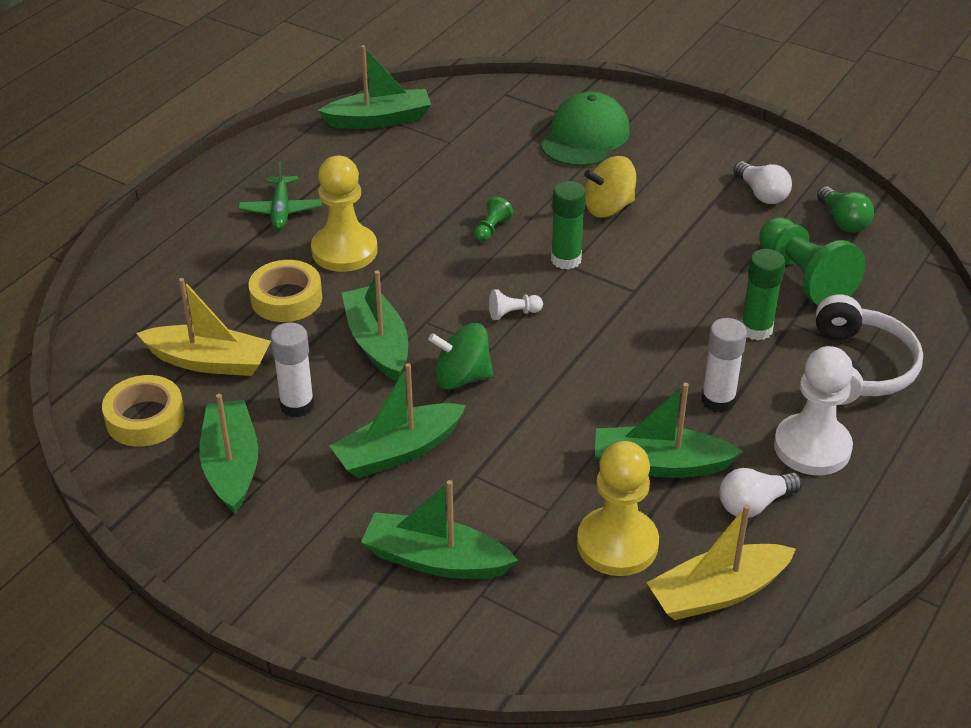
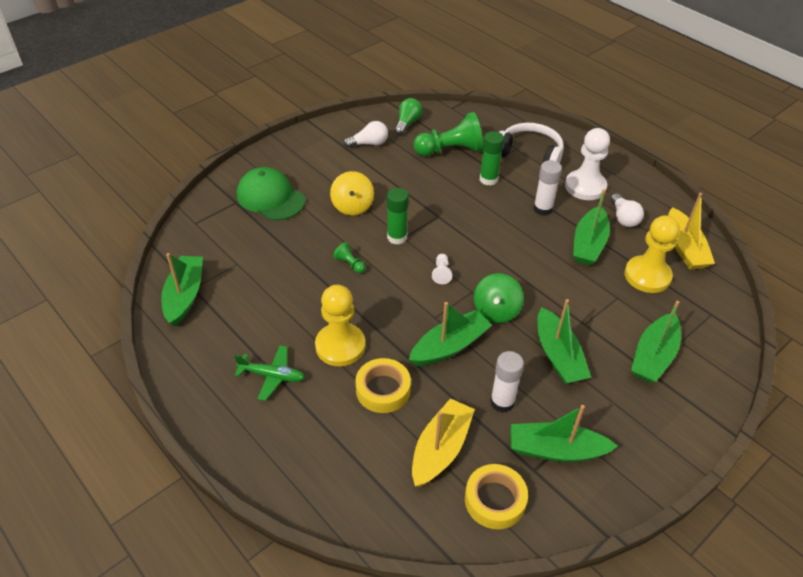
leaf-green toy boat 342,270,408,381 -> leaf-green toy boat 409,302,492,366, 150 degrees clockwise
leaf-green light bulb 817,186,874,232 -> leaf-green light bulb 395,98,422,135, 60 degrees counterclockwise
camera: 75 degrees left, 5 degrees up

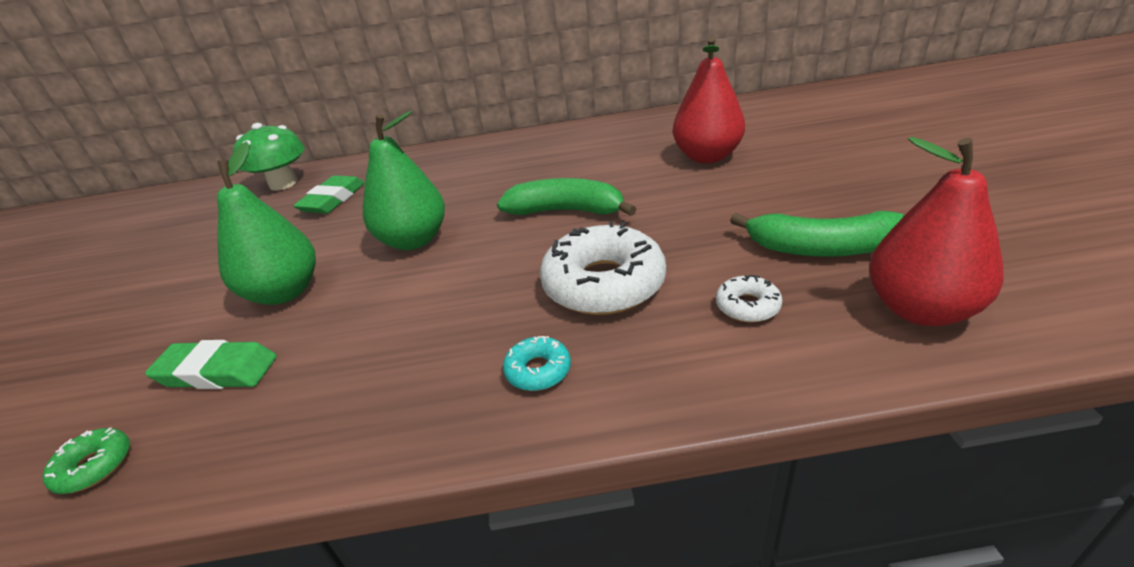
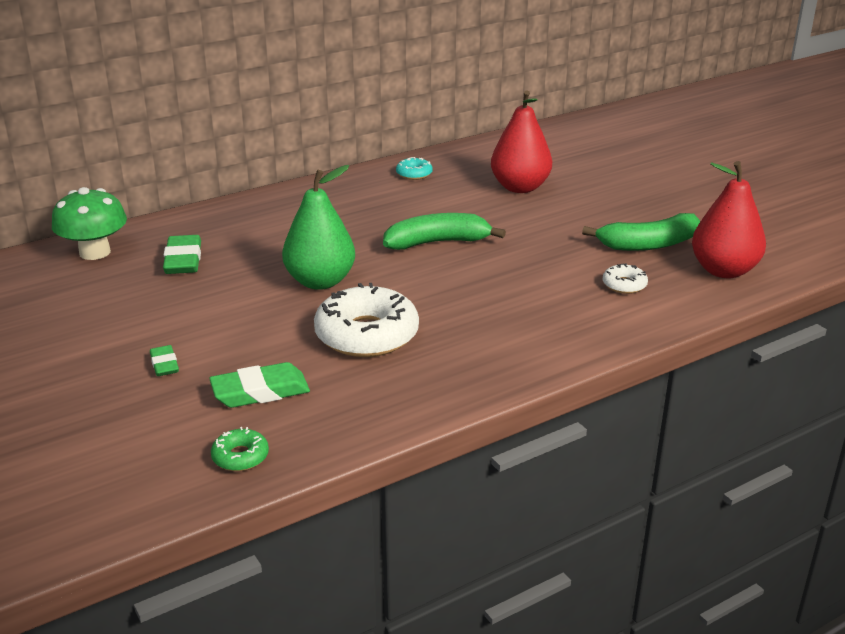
leaf-green pear 217,142,316,305 -> none
teal donut 503,336,571,391 -> teal donut 396,157,433,180, relocated
pure white donut 540,221,666,315 -> pure white donut 314,283,419,357, relocated
none -> leaf-green gum eraser 150,345,179,376
camera: 30 degrees left, 5 degrees down

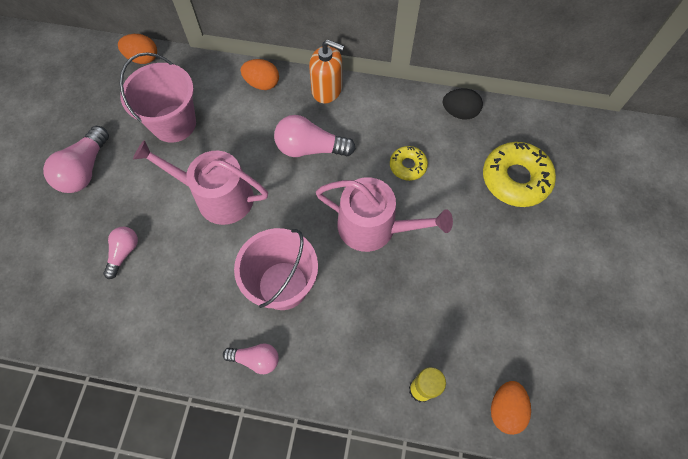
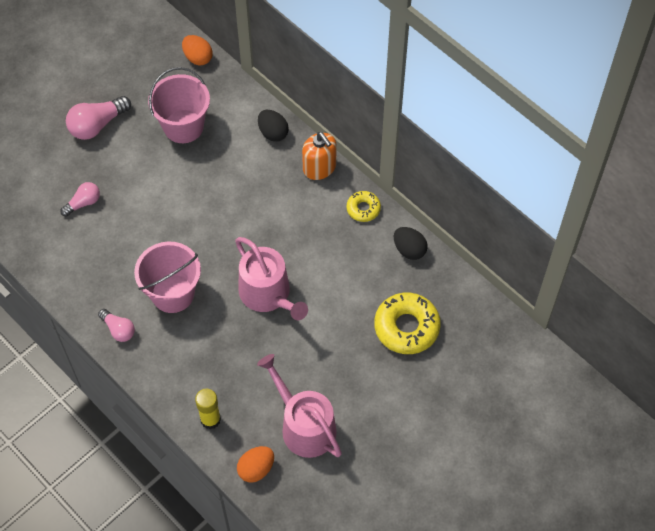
rosy watering can 133,140,268,225 -> rosy watering can 257,354,342,458, relocated
orange-coloured egg shape 241,59,279,90 -> black egg shape 258,110,289,142
rosy light bulb 274,115,356,157 -> none
yellow donut 390,146,428,181 -> yellow donut 347,191,381,222, relocated
camera: 35 degrees right, 5 degrees down

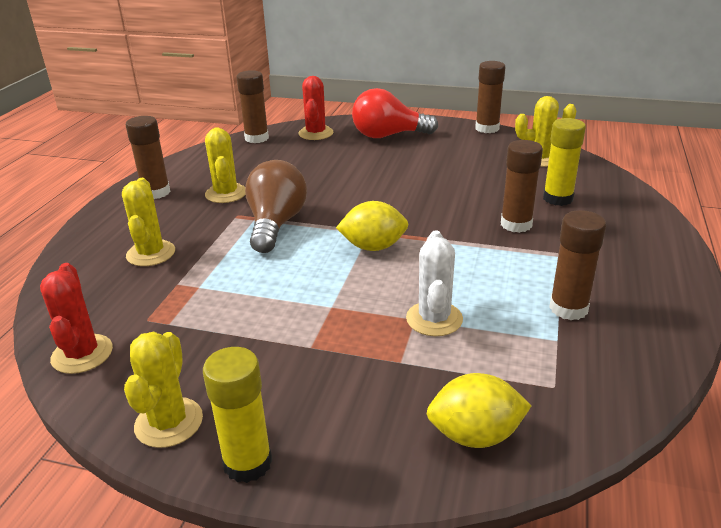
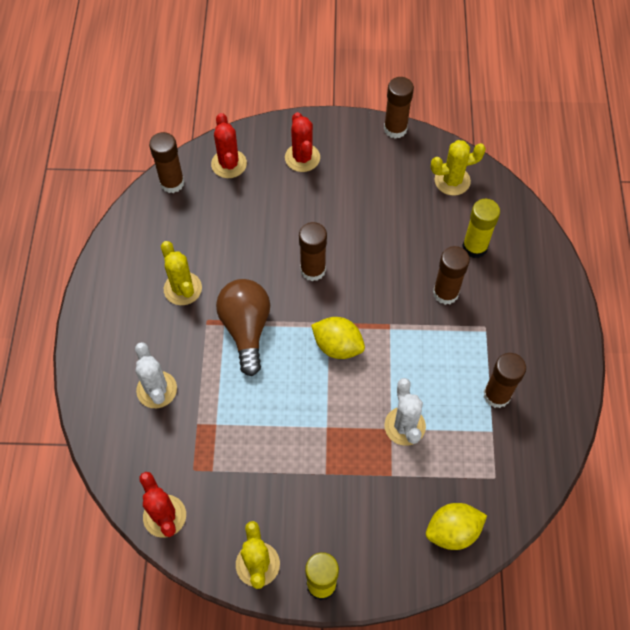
yellow cactus 122,178,175,266 -> pure white cactus 135,342,177,408
brown glue stick 126,116,170,199 -> brown glue stick 299,222,327,281, relocated
yellow toy lemon 336,201,408,251 -> yellow toy lemon 311,317,365,359, 45 degrees clockwise
crimson light bulb 352,88,438,138 -> crimson cactus 285,112,320,172
camera: 15 degrees left, 30 degrees up

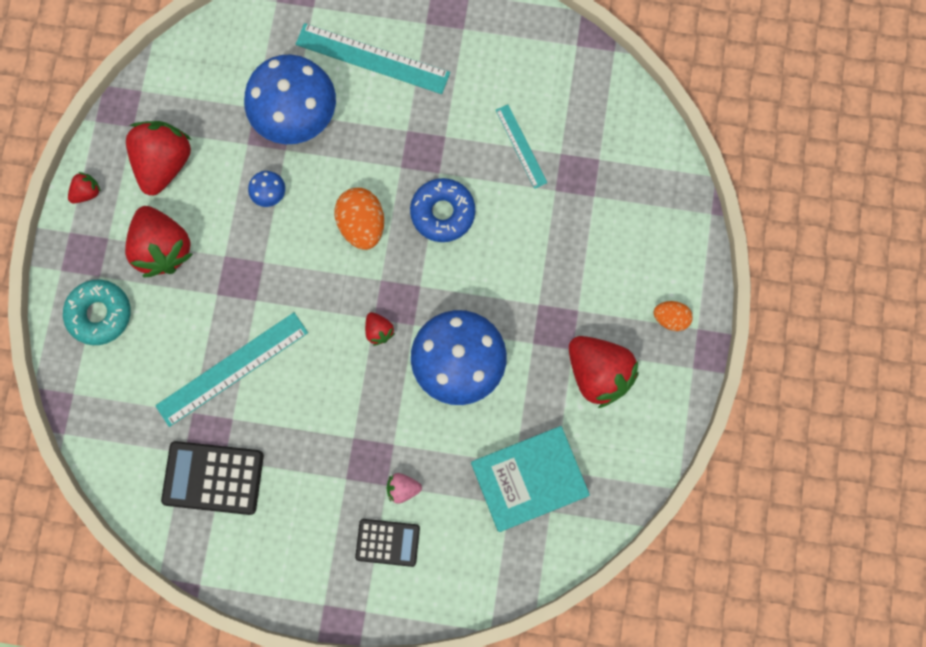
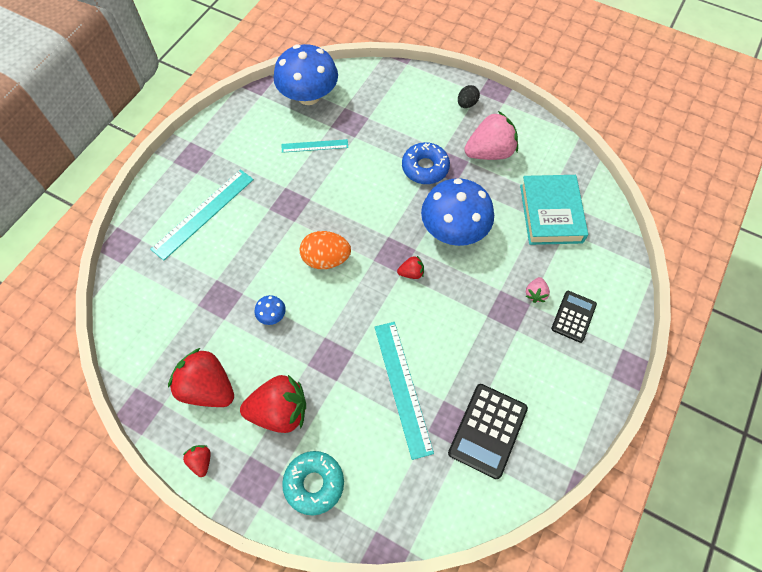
royal blue mushroom 244,54,336,144 -> royal blue mushroom 274,44,338,105, relocated
royal blue donut 410,178,475,242 -> royal blue donut 402,142,450,184, relocated
crimson toy strawberry 569,336,639,408 -> rosy toy strawberry 464,111,518,160
orange-coloured egg shape 654,301,693,331 -> black egg shape 458,85,480,108
camera: 70 degrees left, 15 degrees down

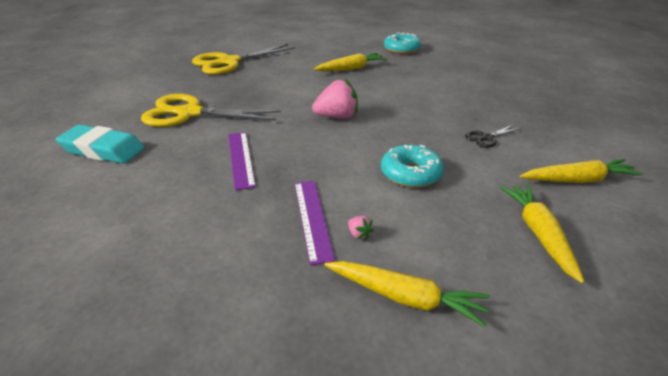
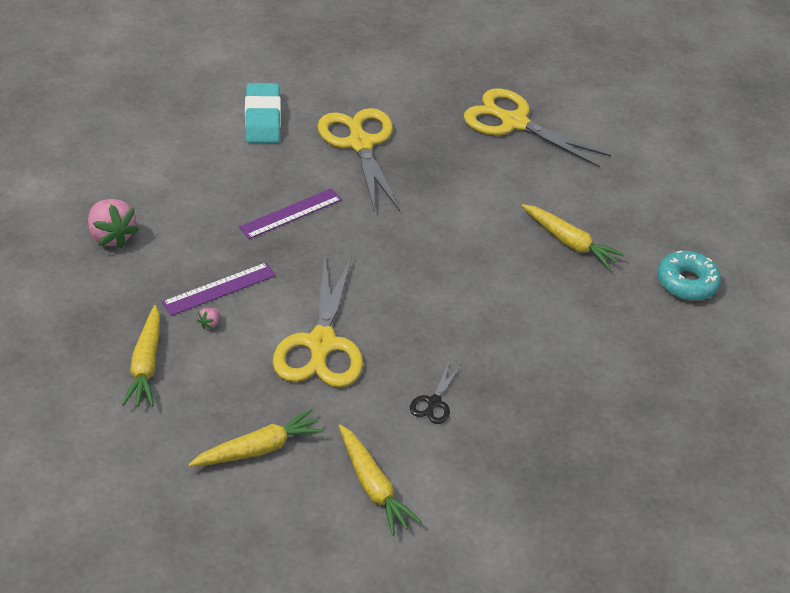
rosy toy strawberry 312,79,358,119 -> rosy toy strawberry 88,199,139,249, relocated
teal donut 381,145,444,188 -> yellow pair of scissors 272,256,363,388
black pair of scissors 465,124,521,148 -> black pair of scissors 410,363,461,424, 105 degrees counterclockwise
camera: 65 degrees right, 10 degrees up

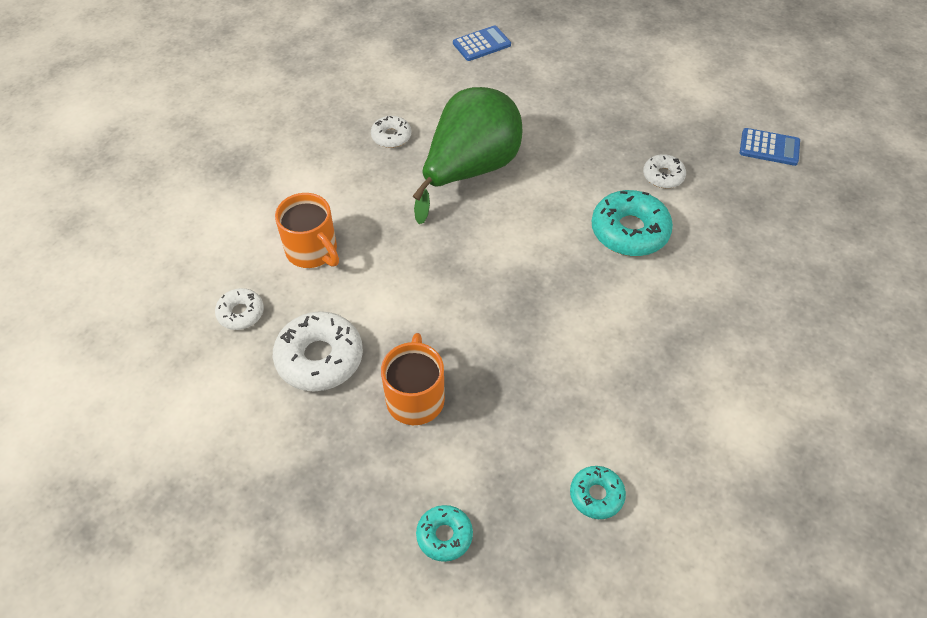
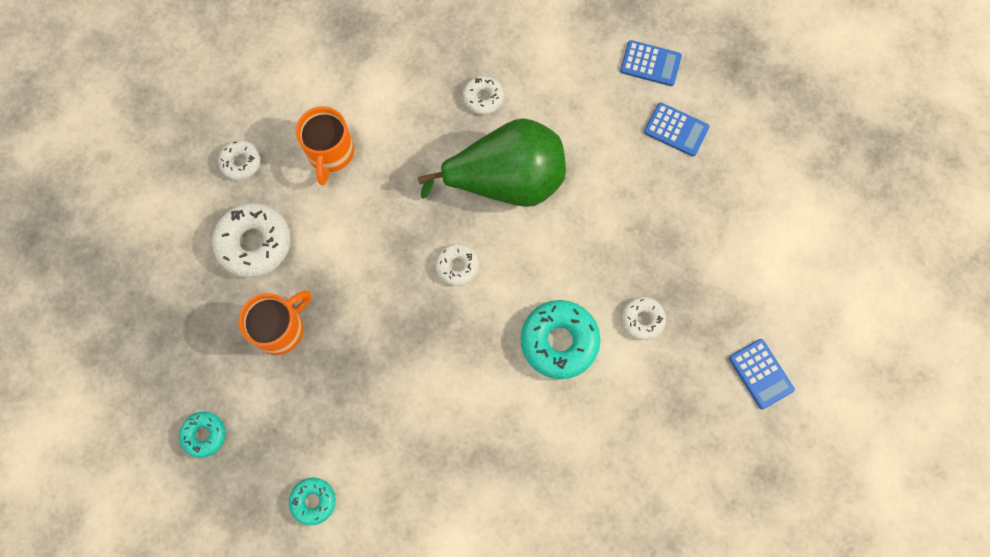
none -> pure white donut 435,244,479,286
none -> royal blue calculator 644,102,710,156
camera: 45 degrees right, 20 degrees up

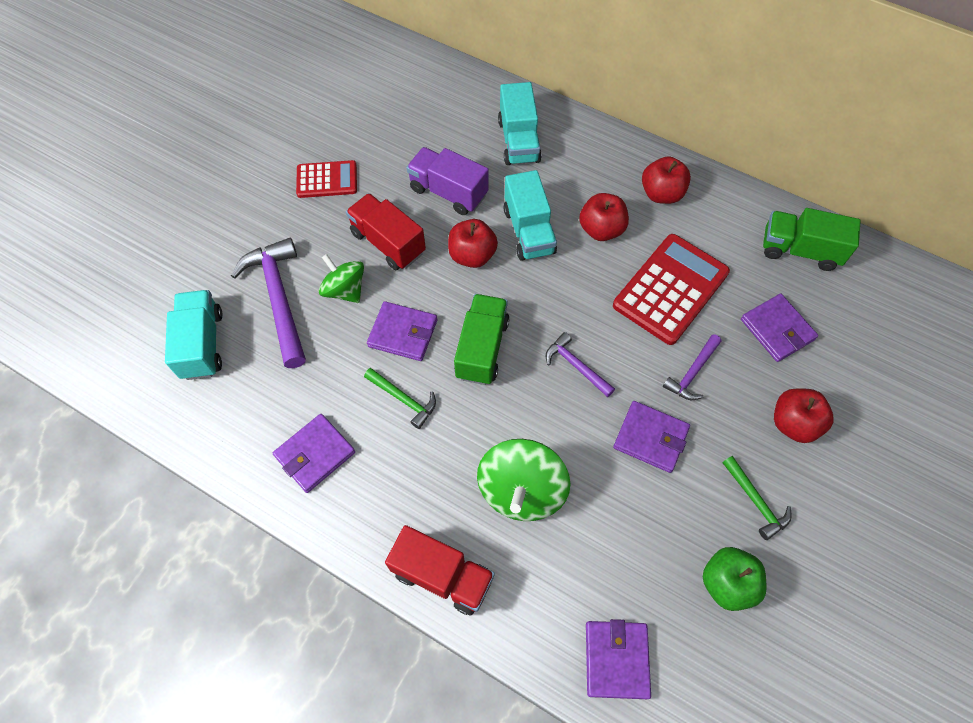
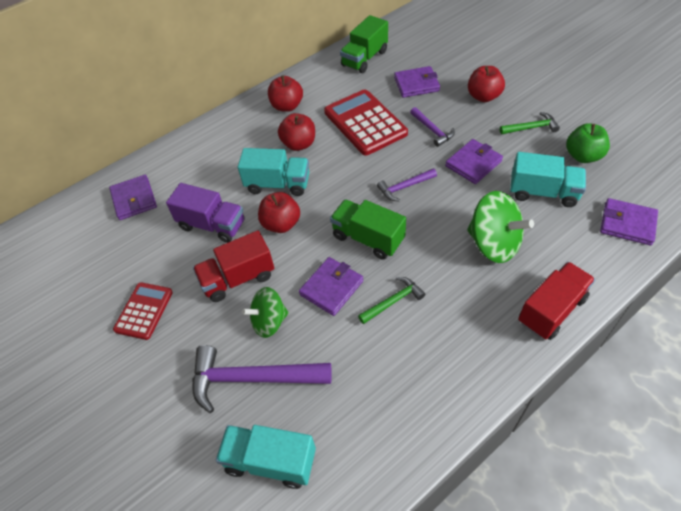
purple billfold 273,414,355,493 -> purple billfold 109,175,157,220, relocated
purple toy truck 406,147,489,215 -> purple toy truck 166,183,244,243, 120 degrees counterclockwise
teal toy truck 498,82,542,165 -> teal toy truck 510,152,586,207, relocated
camera: 65 degrees left, 10 degrees down

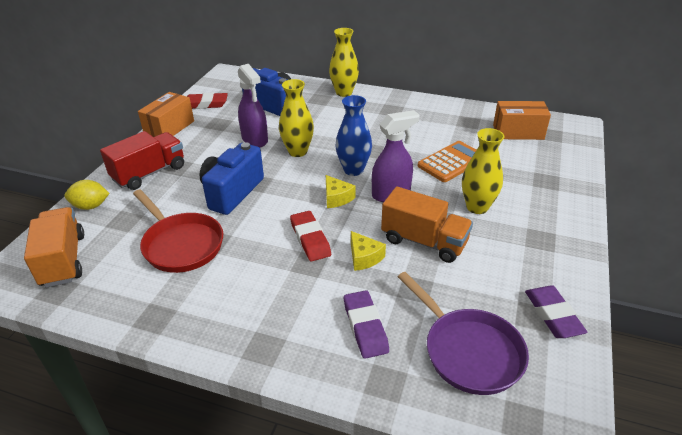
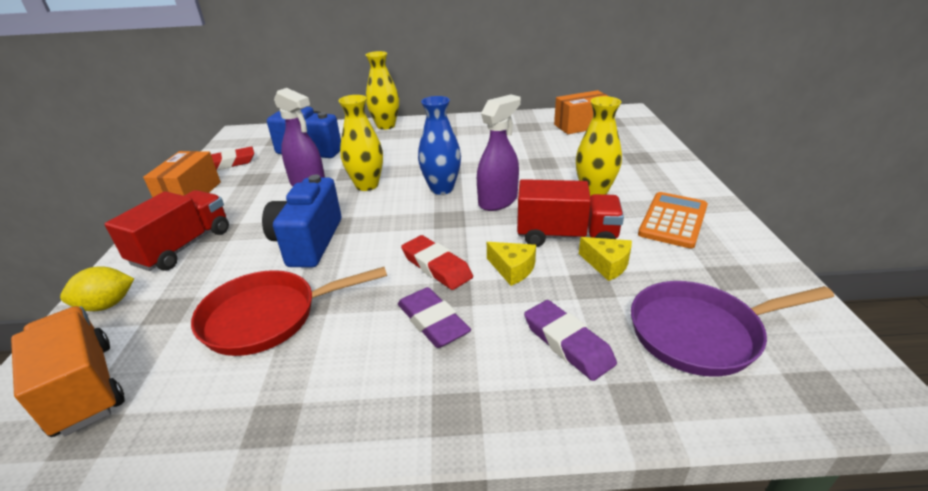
crimson frying pan 133,189,223,273 -> crimson frying pan 191,267,387,356, 135 degrees clockwise
yellow cheese wedge 326,175,356,208 -> yellow cheese wedge 579,237,632,281, relocated
orange-coloured toy truck 381,186,473,263 -> crimson toy truck 517,179,624,247
purple frying pan 398,272,529,395 -> purple frying pan 631,281,834,377, 135 degrees clockwise
orange-coloured calculator 418,141,476,182 -> orange-coloured calculator 638,192,708,249, relocated
purple gum eraser 525,285,587,338 -> purple gum eraser 398,287,471,348, relocated
camera: 20 degrees left, 5 degrees down

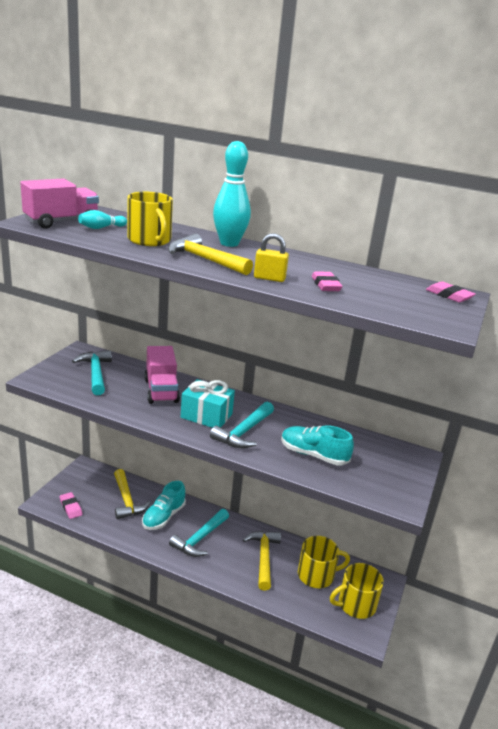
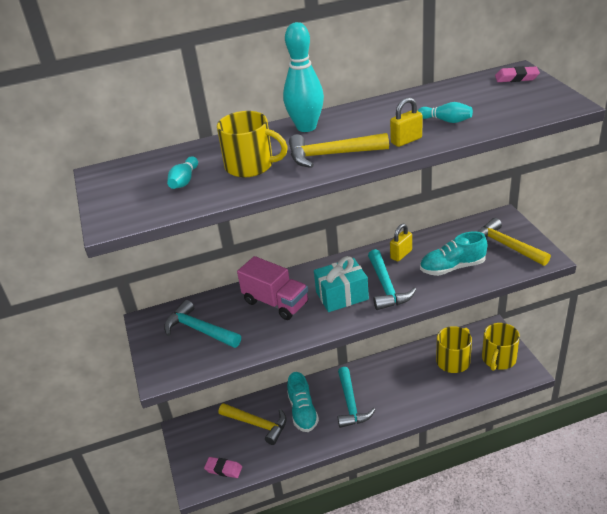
rosy toy truck 20,178,99,229 -> none
yellow carpenter's hammer 243,531,281,591 -> yellow carpenter's hammer 478,218,551,266, relocated
rosy gum eraser 312,271,343,291 -> teal tenpin 418,102,473,123
none -> yellow small lock 390,224,412,261
camera: 35 degrees left, 10 degrees up

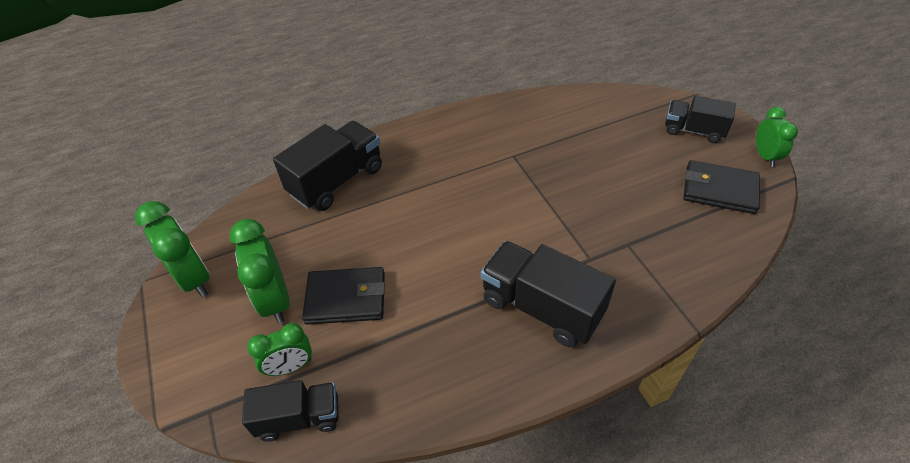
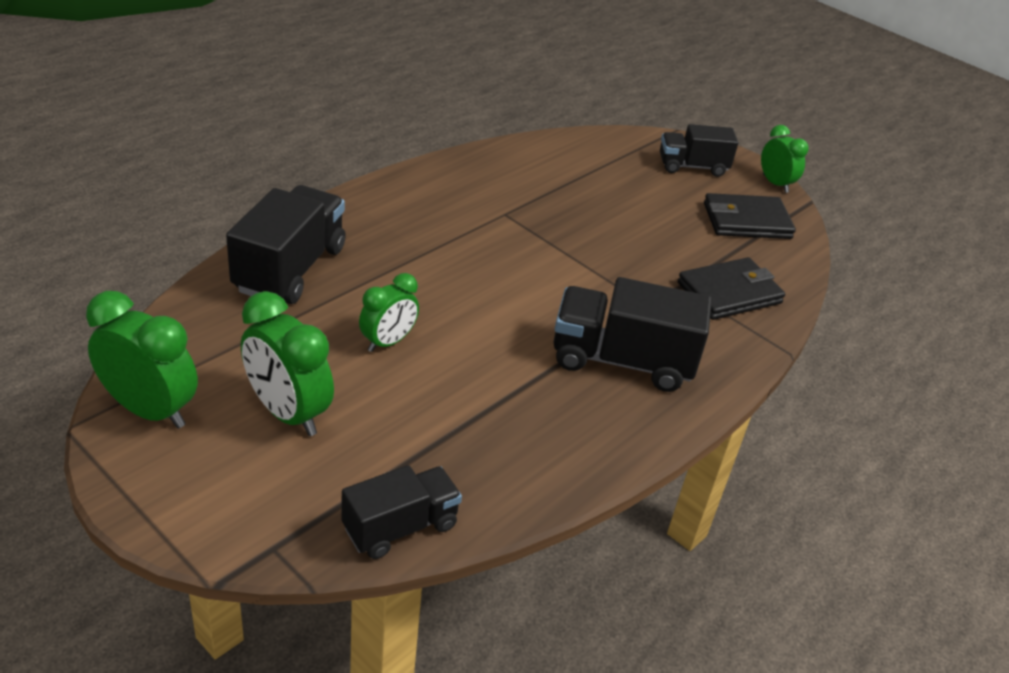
leaf-green clock 247,323,312,376 -> leaf-green clock 359,273,419,352, relocated
black billfold 302,267,385,325 -> black billfold 678,257,785,320, relocated
camera: 30 degrees left, 10 degrees down

